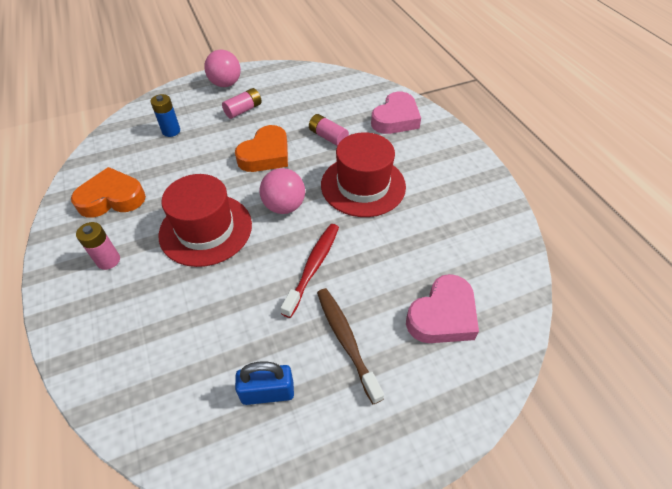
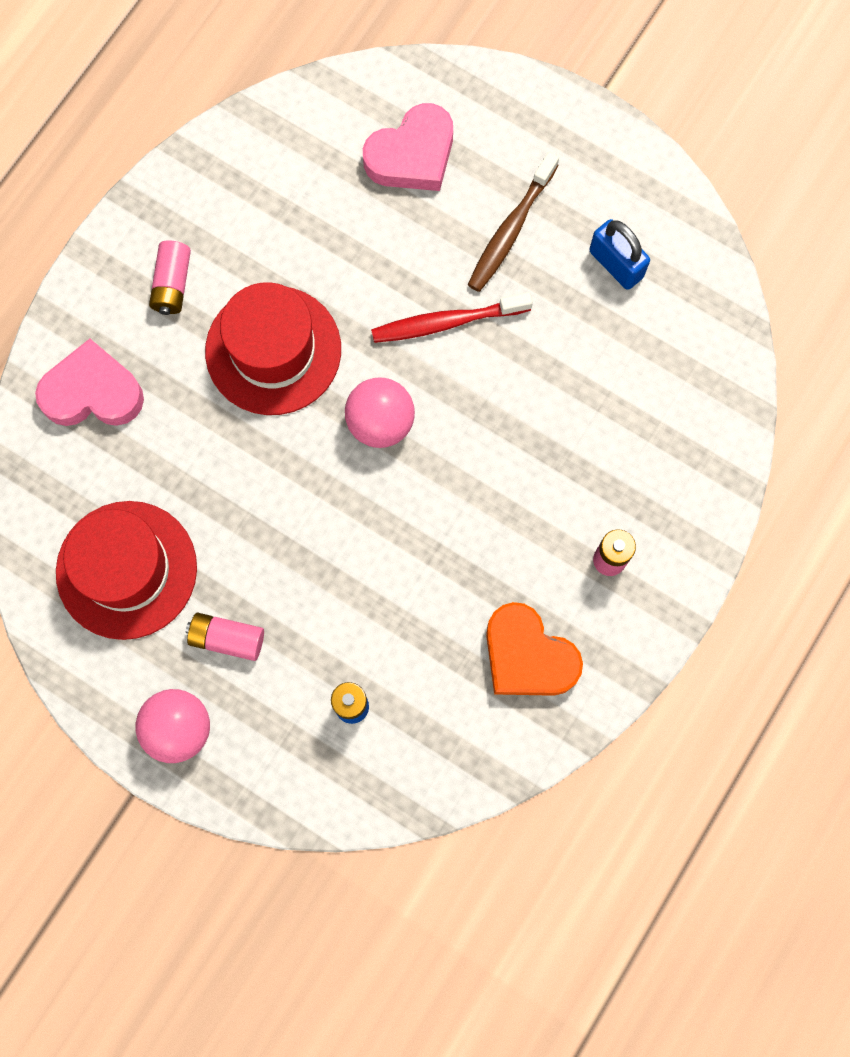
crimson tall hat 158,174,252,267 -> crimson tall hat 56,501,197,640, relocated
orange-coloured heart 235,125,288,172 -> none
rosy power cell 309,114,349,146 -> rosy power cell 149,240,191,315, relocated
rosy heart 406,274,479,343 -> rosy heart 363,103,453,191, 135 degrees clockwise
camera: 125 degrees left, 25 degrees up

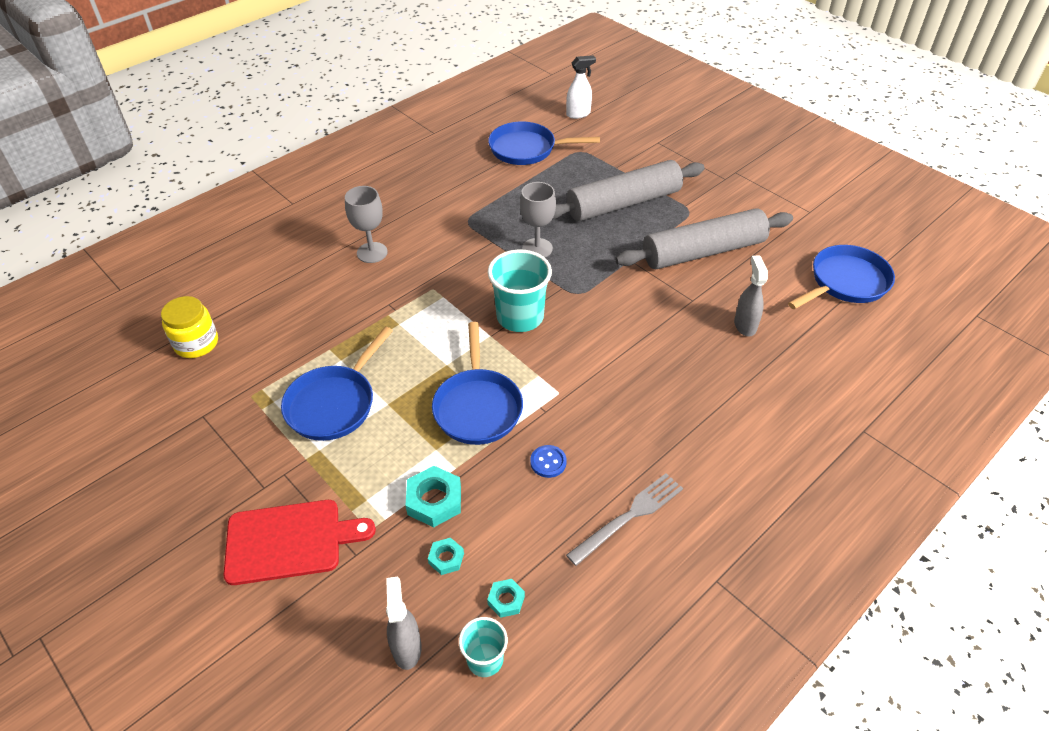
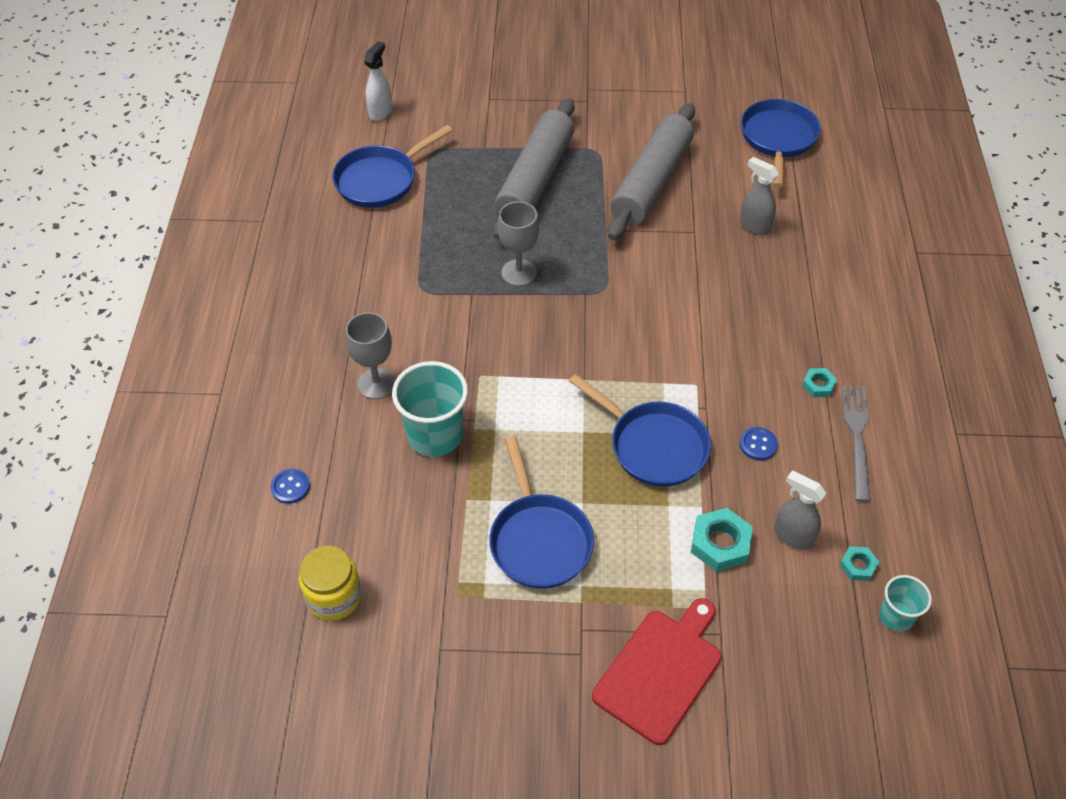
ash-grey sprayer 386,577,422,670 -> ash-grey sprayer 775,471,826,550, relocated
teal hexagon nut 428,538,464,575 -> teal hexagon nut 802,368,837,397, relocated
teal cup 488,249,552,332 -> teal cup 392,361,468,457, relocated
none -> royal blue button 271,469,310,504
camera: 45 degrees left, 5 degrees up

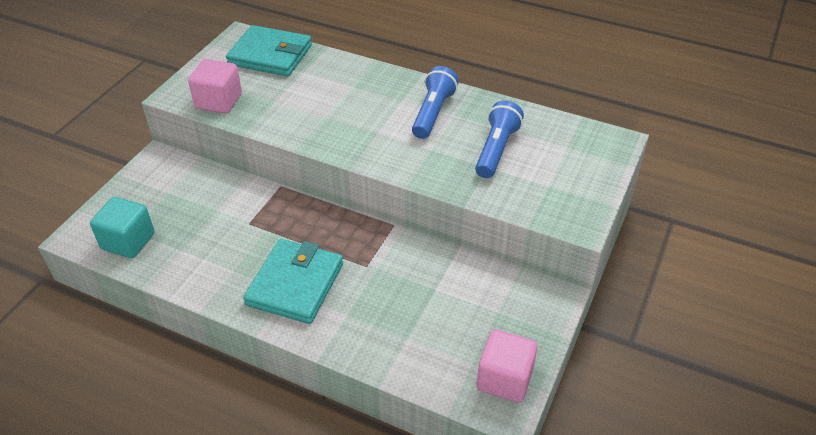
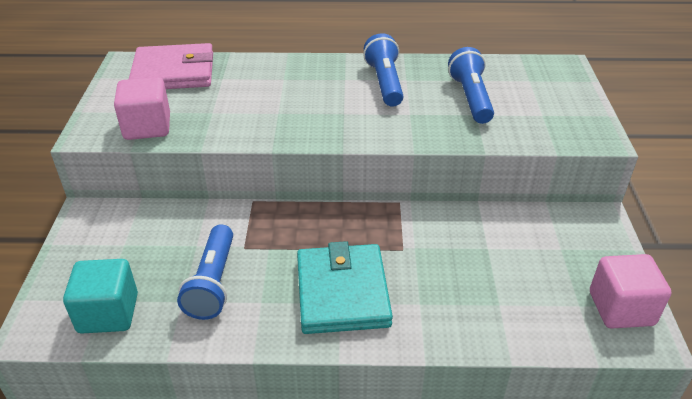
teal billfold 226,25,312,77 -> rosy billfold 129,43,213,89
none -> royal blue pocket torch 177,224,233,320
camera: 25 degrees left, 5 degrees down

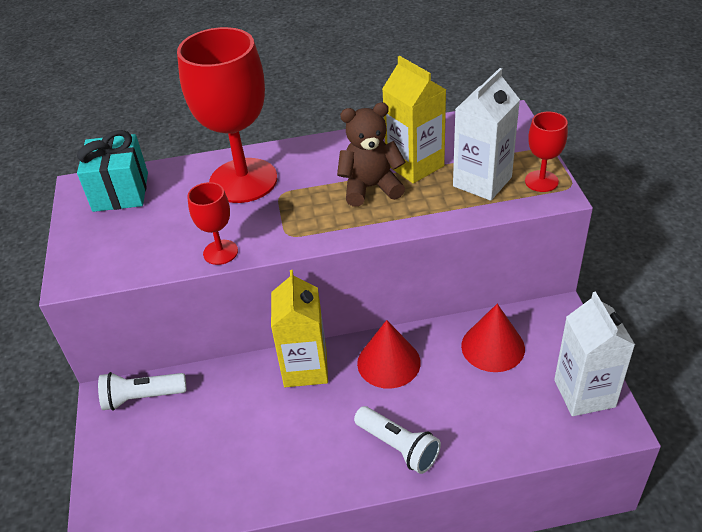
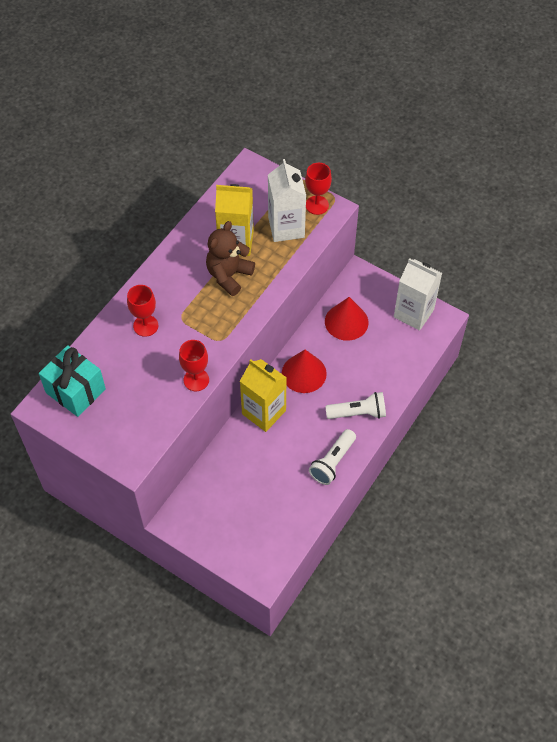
pure white pocket torch 98,372,186,411 -> pure white pocket torch 309,429,356,485, relocated
crimson goblet 177,27,277,203 -> crimson goblet 127,285,158,337, x0.46
camera: 50 degrees left, 15 degrees up

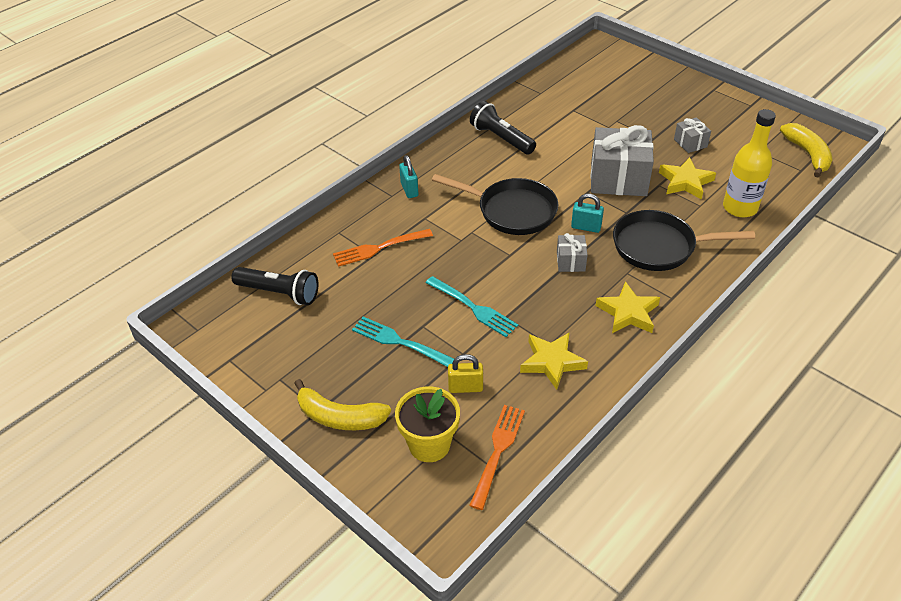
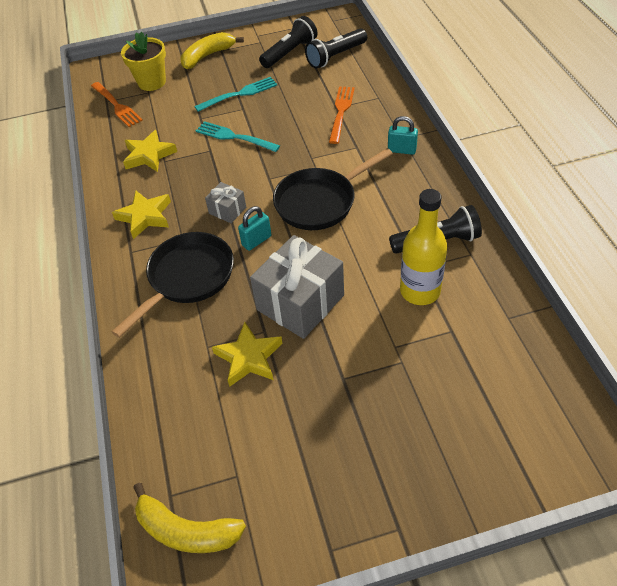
teal table fork 426,276,518,337 -> teal table fork 196,121,280,152, 45 degrees clockwise
yellow small lock 448,354,483,393 -> none
ash-grey wrapped gift 674,117,711,153 -> none
yellow bottle 723,109,776,218 -> yellow bottle 400,189,447,305, relocated
none -> black pocket torch 259,16,317,68
camera: 125 degrees right, 5 degrees up

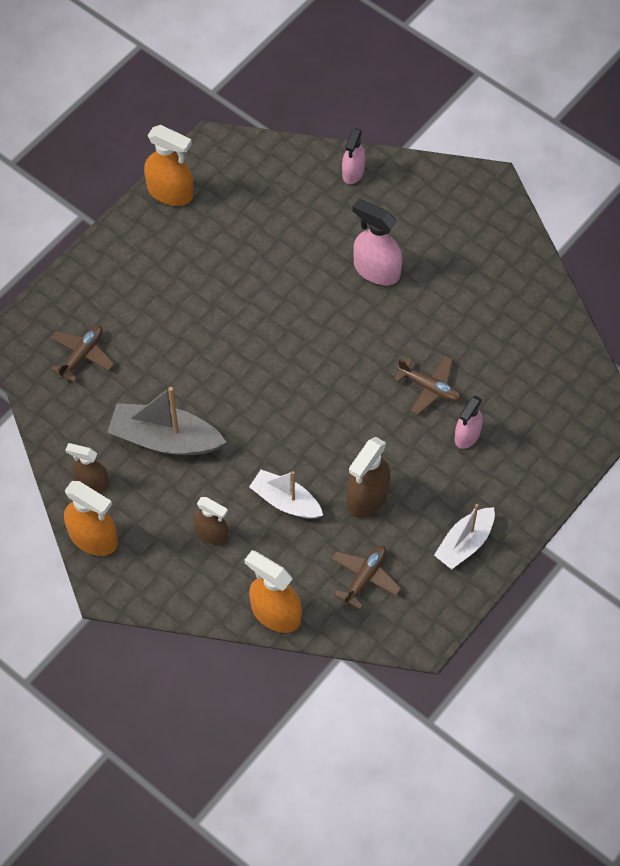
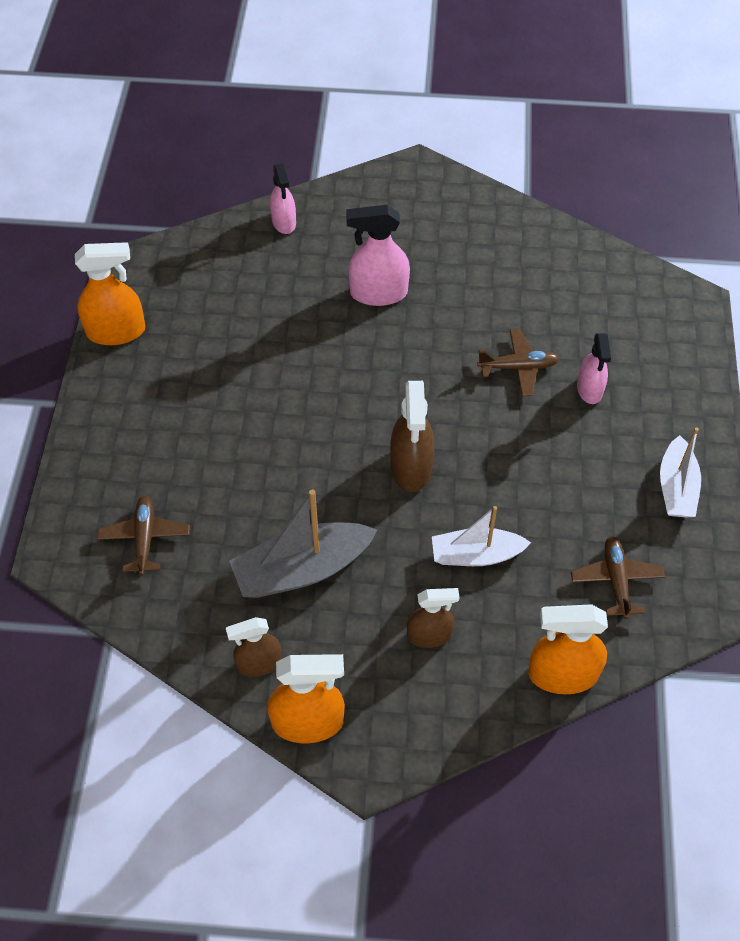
brown sprayer 347,437,390,518 -> brown sprayer 390,381,435,492, relocated
camera: 35 degrees left, 5 degrees down

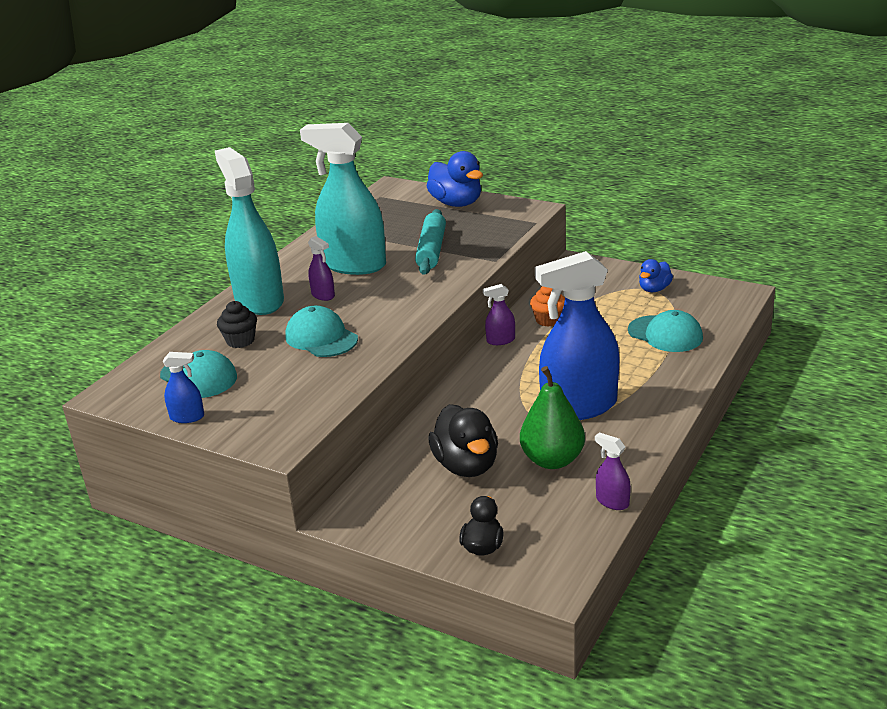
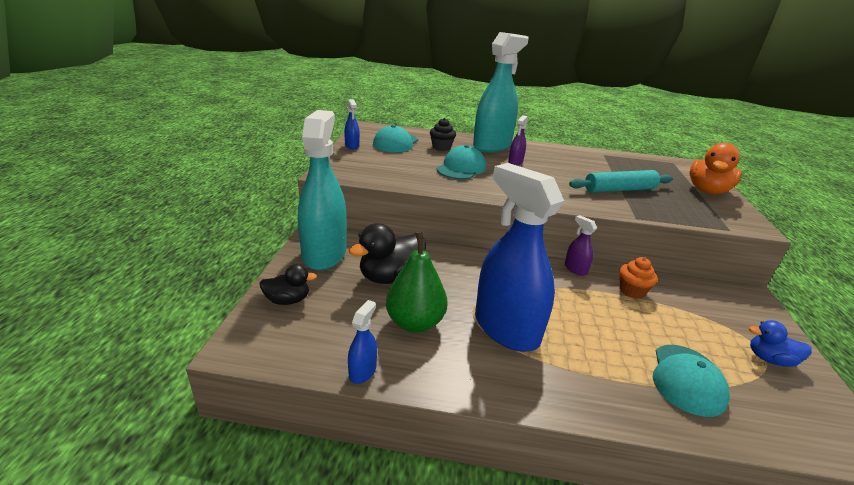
teal sprayer 300,123,386,275 -> teal sprayer 298,110,347,271, relocated
royal blue duck 426,151,483,207 -> orange-coloured duck 689,143,742,194
purple sprayer 595,432,631,510 -> royal blue sprayer 348,300,377,384
camera: 65 degrees right, 0 degrees up

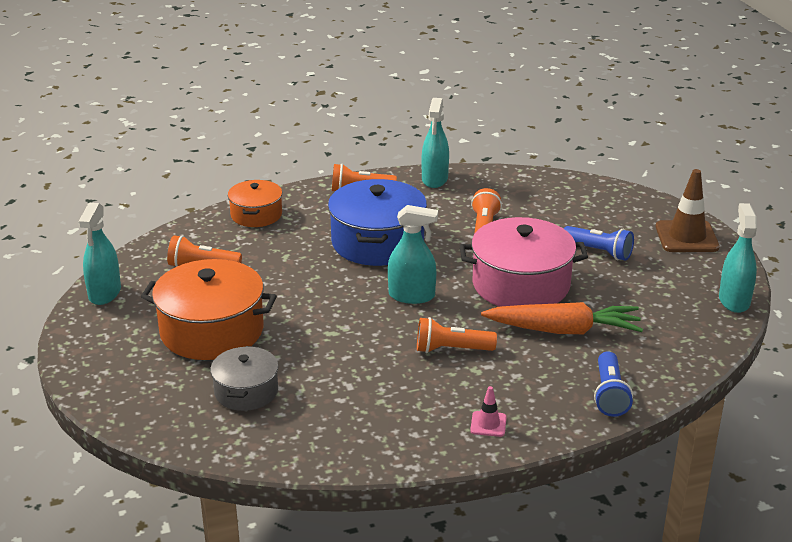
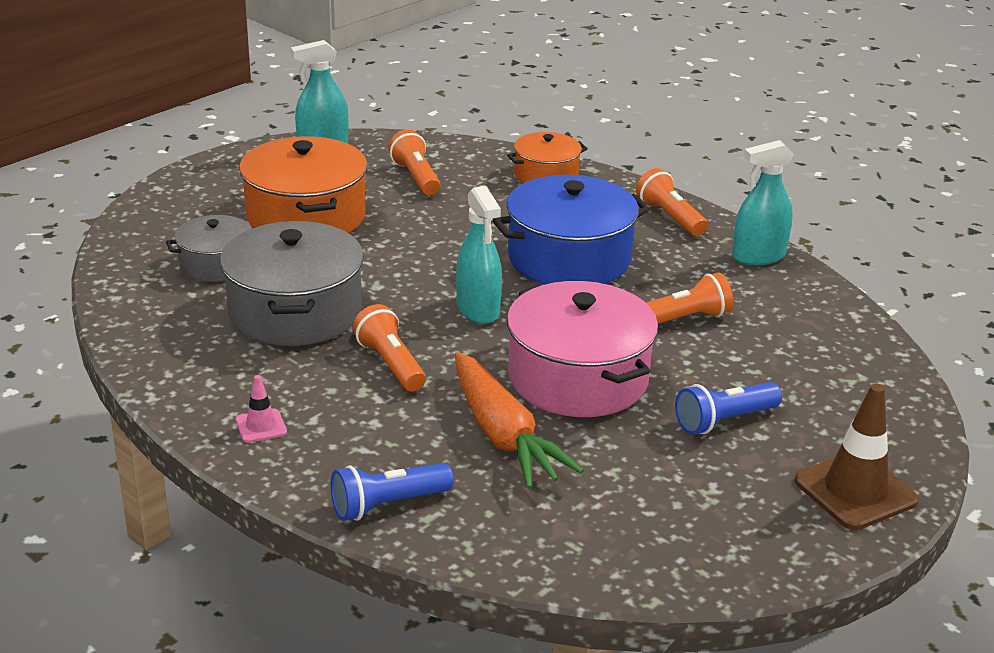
royal blue pocket torch 564,226,634,261 -> royal blue pocket torch 675,382,782,434, 60 degrees clockwise
teal sprayer 719,203,757,313 -> none
none -> ash-grey stockpot 220,221,364,346
camera: 60 degrees right, 0 degrees up

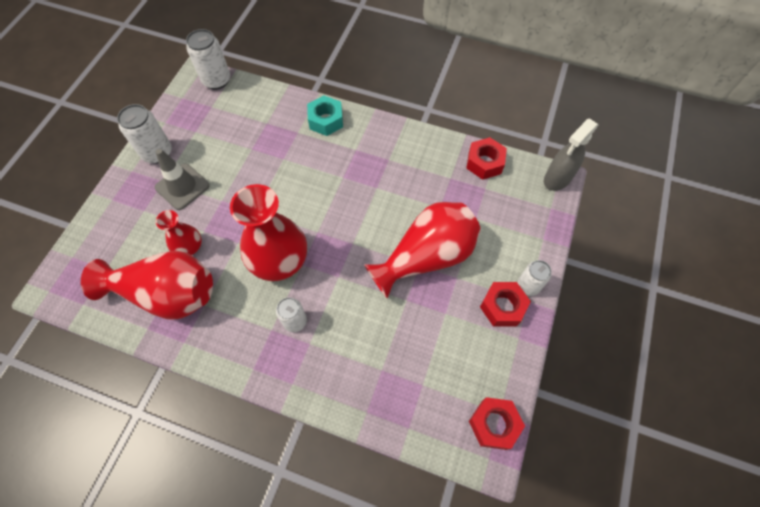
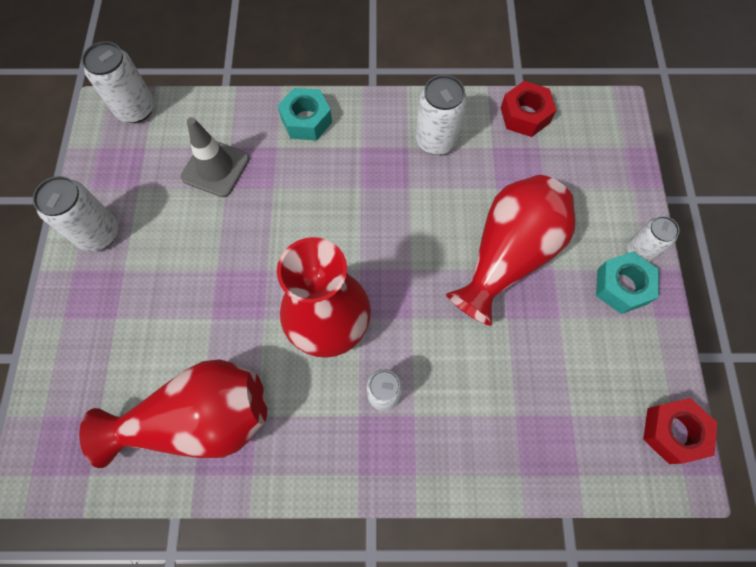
ash-grey safety cone 155,149,210,210 -> ash-grey safety cone 181,117,249,197, relocated
crimson vase 156,210,202,255 -> none
crimson hexagon nut 480,282,531,327 -> teal hexagon nut 596,251,659,314
ash-grey sprayer 544,119,599,191 -> none
none -> pure white soda can 416,75,467,155
camera: 20 degrees left, 5 degrees up

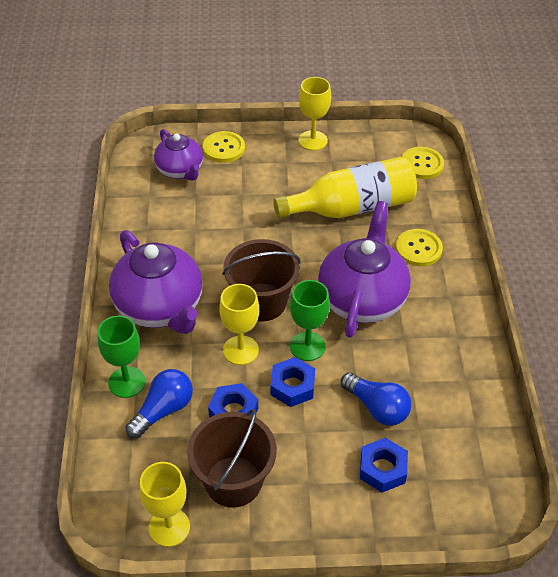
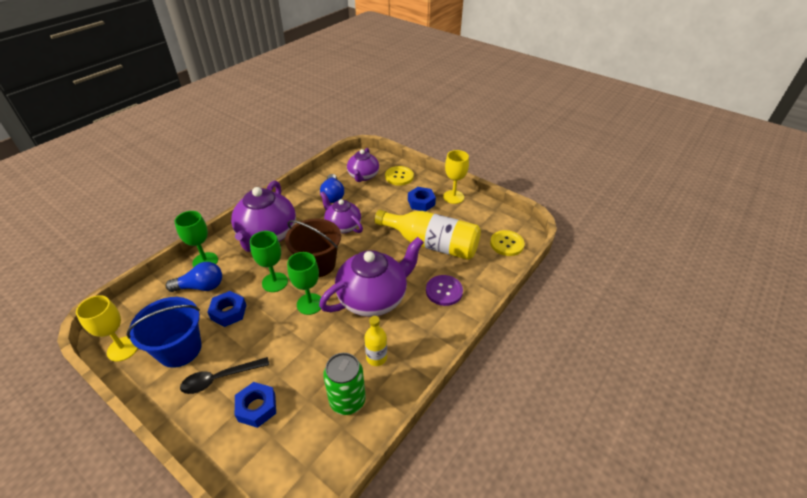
brown pail 187,409,277,508 -> royal blue pail 126,297,202,368
yellow goblet 219,284,259,365 -> leaf-green goblet 250,231,288,292
royal blue hexagon nut 270,357,315,407 -> royal blue hexagon nut 408,187,436,211, relocated
royal blue light bulb 341,372,411,426 -> royal blue light bulb 320,174,344,203, relocated
yellow button 396,229,443,266 -> purple button 426,275,463,306
none -> black teaspoon 180,357,269,394
none -> purple tea pot 320,191,363,234
none -> leaf-green soda can 323,353,366,415
none -> yellow bottle 364,316,387,366
camera: 40 degrees right, 5 degrees down

